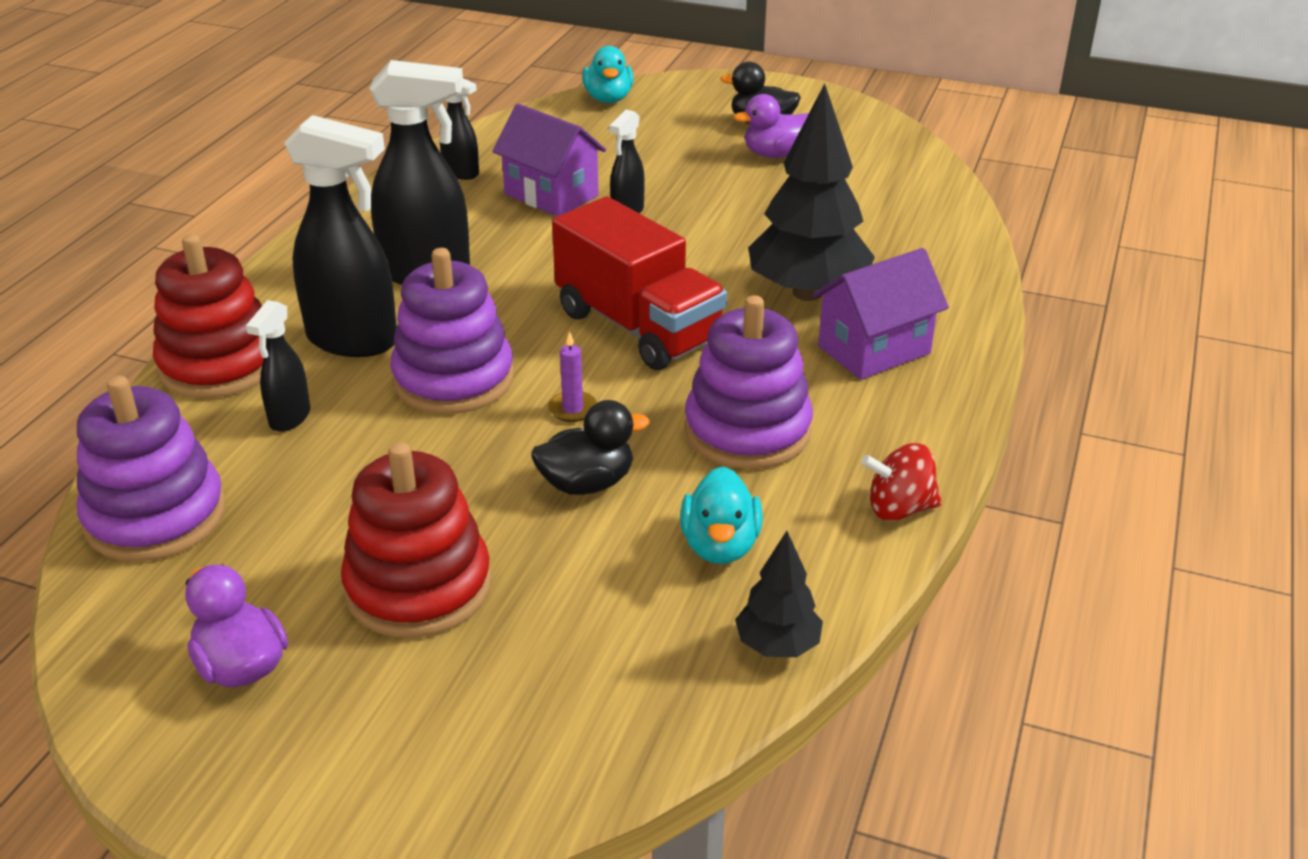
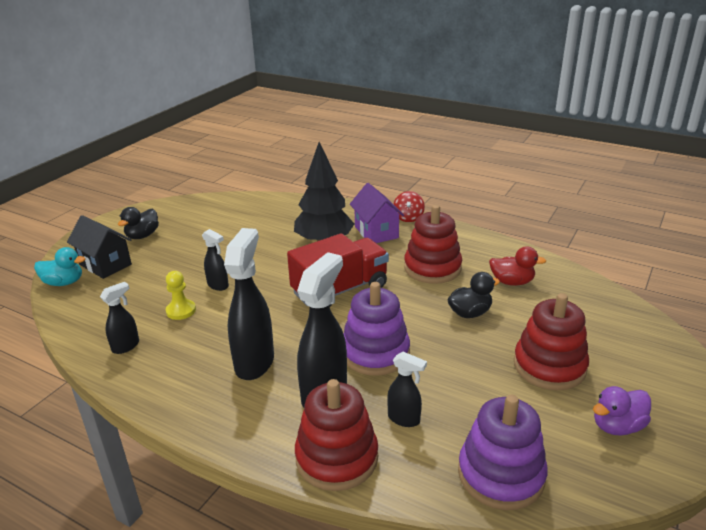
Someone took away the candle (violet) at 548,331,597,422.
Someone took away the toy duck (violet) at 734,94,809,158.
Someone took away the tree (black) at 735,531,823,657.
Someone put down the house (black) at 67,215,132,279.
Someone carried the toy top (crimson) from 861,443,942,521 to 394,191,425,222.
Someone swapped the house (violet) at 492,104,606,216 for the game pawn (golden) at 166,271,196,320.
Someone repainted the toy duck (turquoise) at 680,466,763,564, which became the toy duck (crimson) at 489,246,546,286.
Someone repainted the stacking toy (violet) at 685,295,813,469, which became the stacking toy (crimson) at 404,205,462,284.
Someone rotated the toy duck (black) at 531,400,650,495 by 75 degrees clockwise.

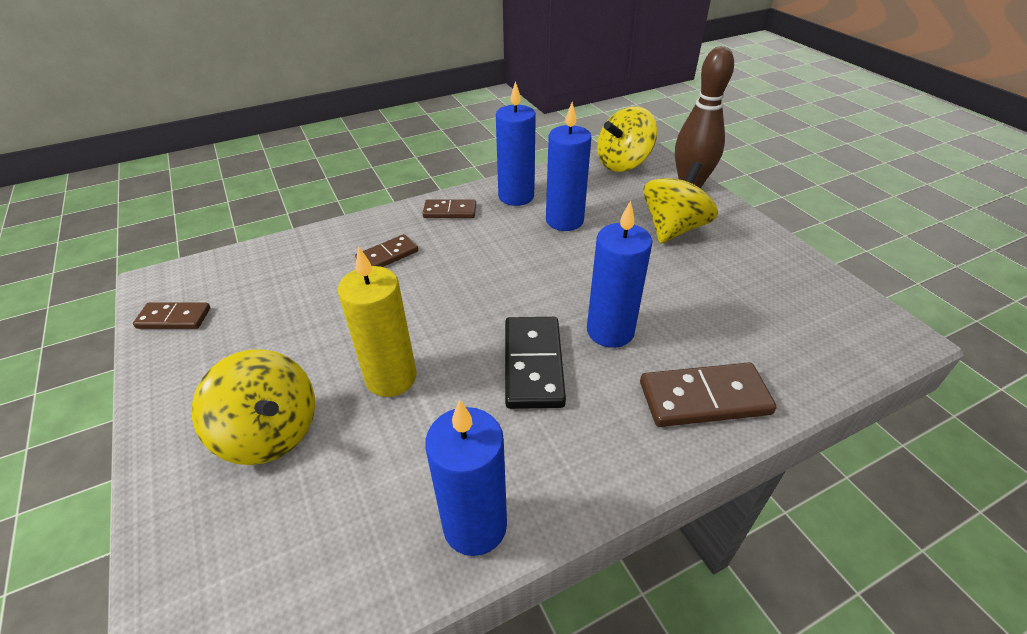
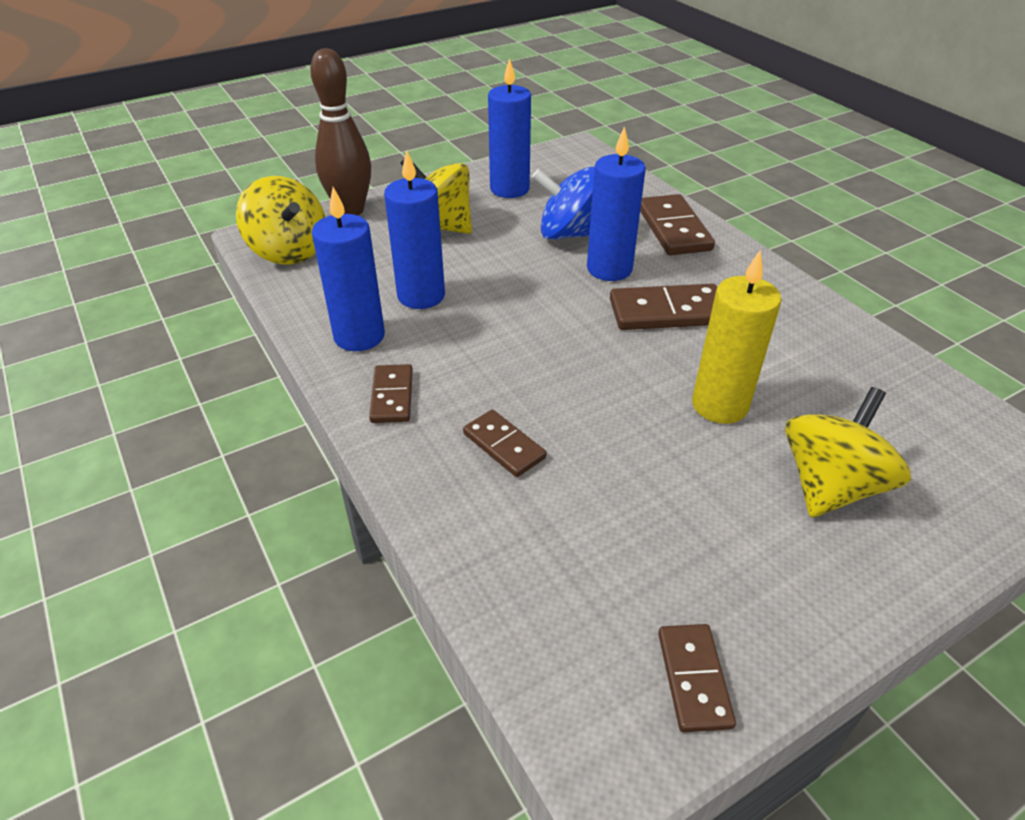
Someone put down the toy top (cobalt) at 532,167,595,240.
Someone carried the candle (cobalt) from 425,400,507,556 to 488,58,531,198.
Someone repainted the domino (black) at 505,317,566,409, which became the domino (brown) at 610,284,717,330.

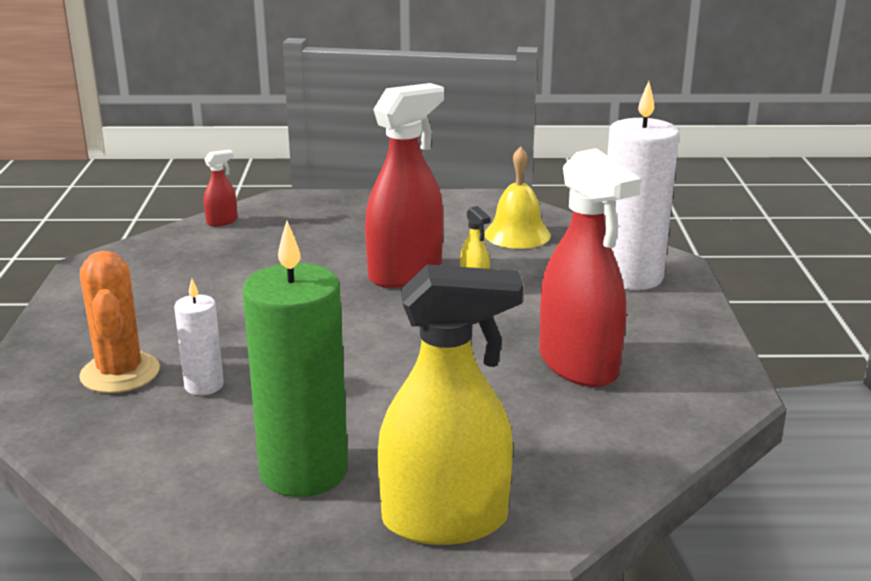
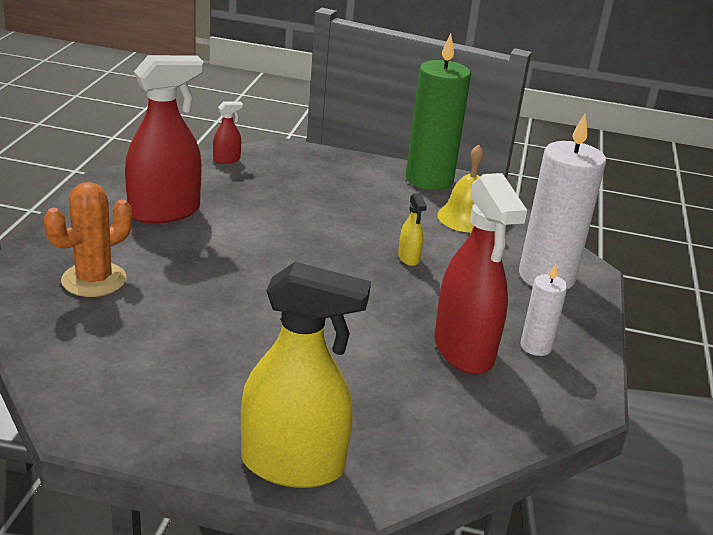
Someone carried the candle (pure white) from 174,279,224,395 to 520,264,568,356.
Someone carried the candle (leaf-green) from 242,221,348,497 to 406,34,471,190.
Someone carried the spray cleaner (crimson) from 365,83,444,288 to 125,55,204,224.
Someone rotated the cactus (orange) at 79,251,160,393 by 45 degrees clockwise.

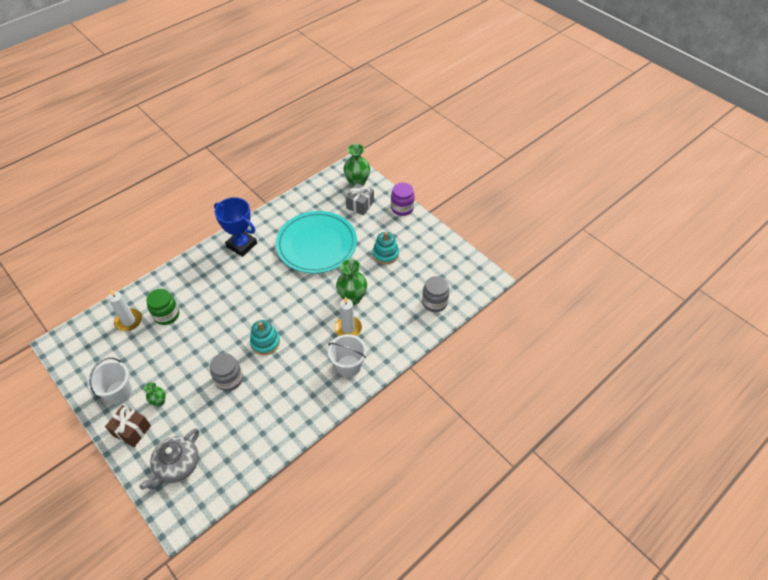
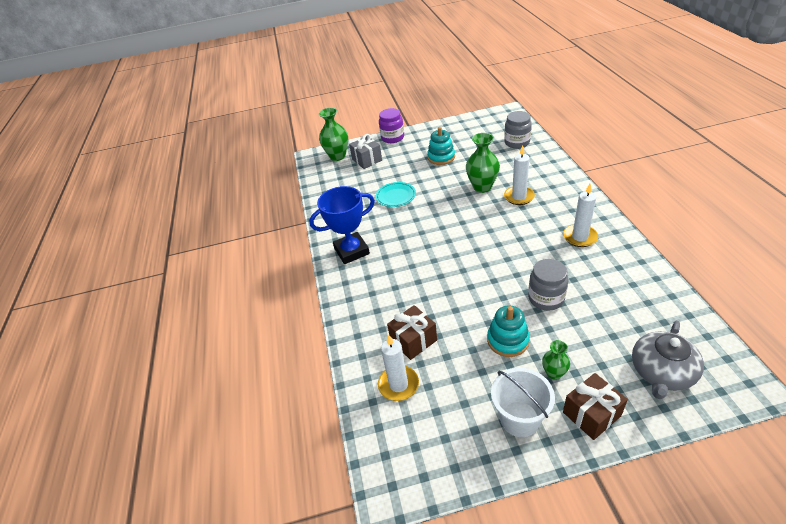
Someone took away the pail (pure white) at 328,334,367,377.
Someone put down the candle (pure white) at 563,184,598,247.
Someone carried the stacking toy (turquoise) from 250,320,280,355 to 487,305,530,357.
Someone swapped the jam jar (leaf-green) at 146,289,179,325 for the present (brown) at 387,305,437,360.
Someone rotated the tea pot (ash-grey) at 140,429,199,490 by 60 degrees clockwise.
Someone scaled the flat dish (turquoise) at 276,211,357,274 by 0.44.

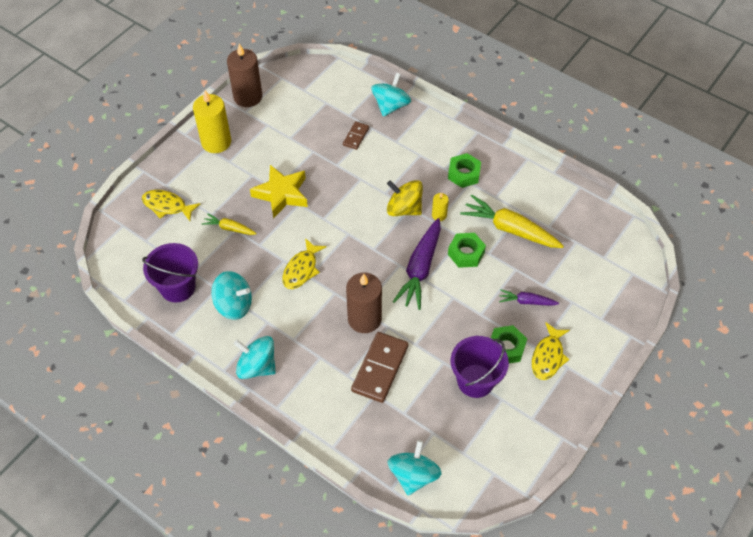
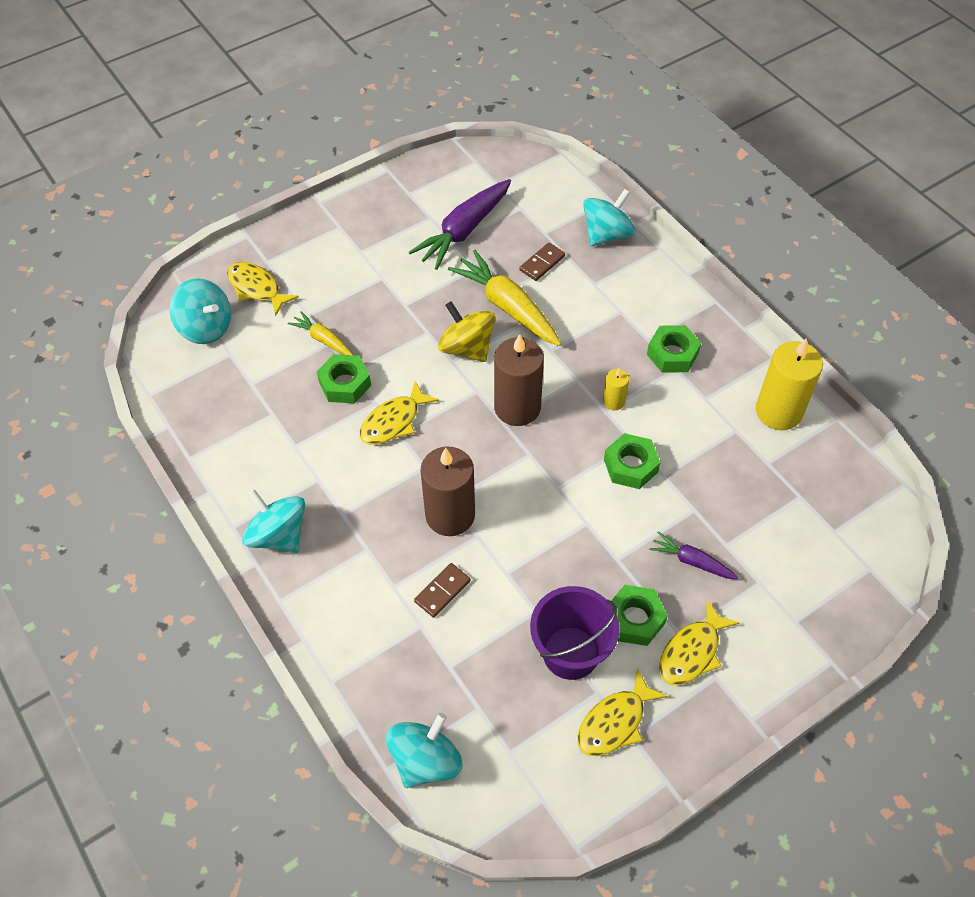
Someone took away the pail (violet) at 142,243,198,302.
Someone took away the star shape (golden) at 250,165,308,219.
Someone put down the hexagon nut (leaf-green) at 317,354,371,404.
Someone put down the fish (golden) at 577,668,668,756.
Someone carried the candle (golden) from 193,90,231,153 to 756,338,823,430.
Someone carried the toy top (turquoise) from 211,271,252,320 to 170,278,231,344.
Someone carried the candle (brown) from 227,43,262,107 to 494,334,544,426.
Someone carried the toy top (golden) from 387,180,423,216 to 438,301,495,362.
Someone carried the toy carrot (violet) from 393,218,441,310 to 408,179,511,270.
Someone carried the toy carrot (golden) from 460,195,564,248 to 448,250,561,346.
Someone scaled the domino (brown) at 351,332,408,403 by 0.53.

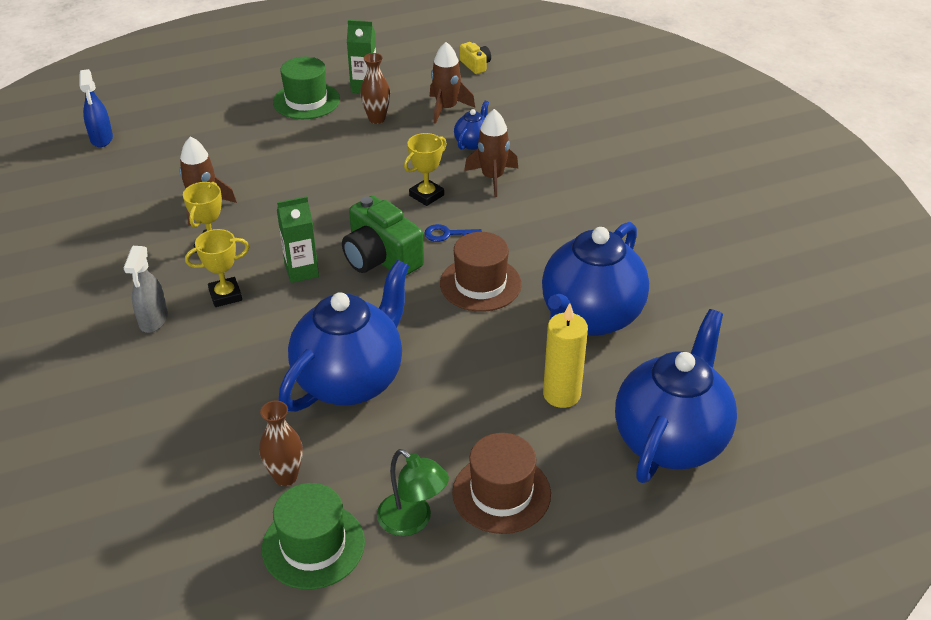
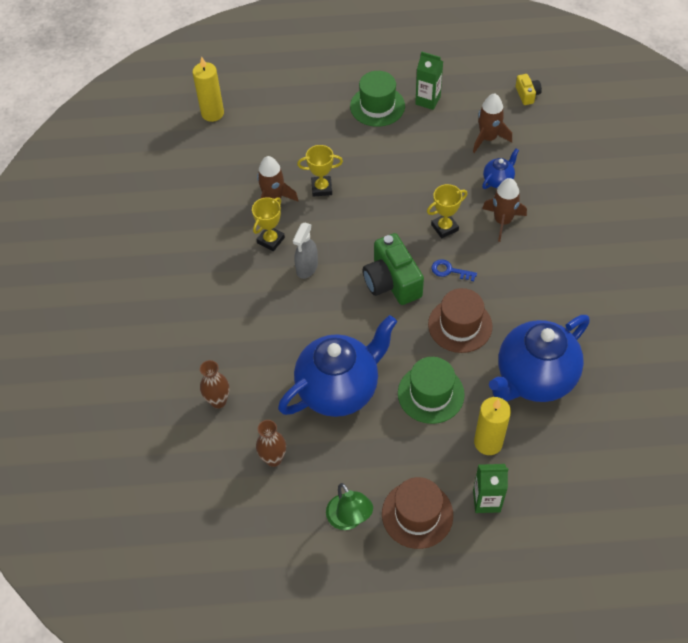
Someone took away the tea pot (cobalt) at 615,309,737,483.
Someone carried the spray cleaner (ash-grey) from 124,246,168,333 to 293,223,318,279.
Someone carried the prize cup (golden) from 185,229,249,307 to 297,145,343,197.
Someone carried the hat (leaf-green) from 262,483,365,590 to 398,357,465,424.
Someone carried the juice carton (leaf-green) from 277,196,319,283 to 473,464,508,513.
Someone carried the flower vase (brown) from 360,53,390,124 to 200,360,230,409.
Someone swapped the spray cleaner (cobalt) at 80,69,113,147 for the candle (golden) at 192,57,224,122.

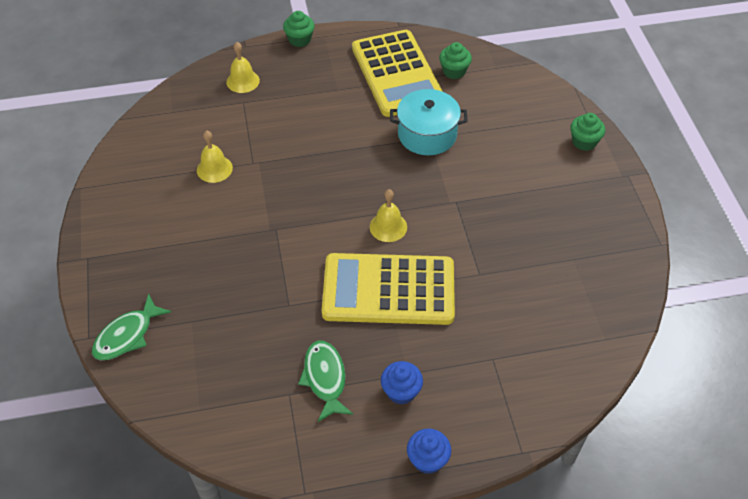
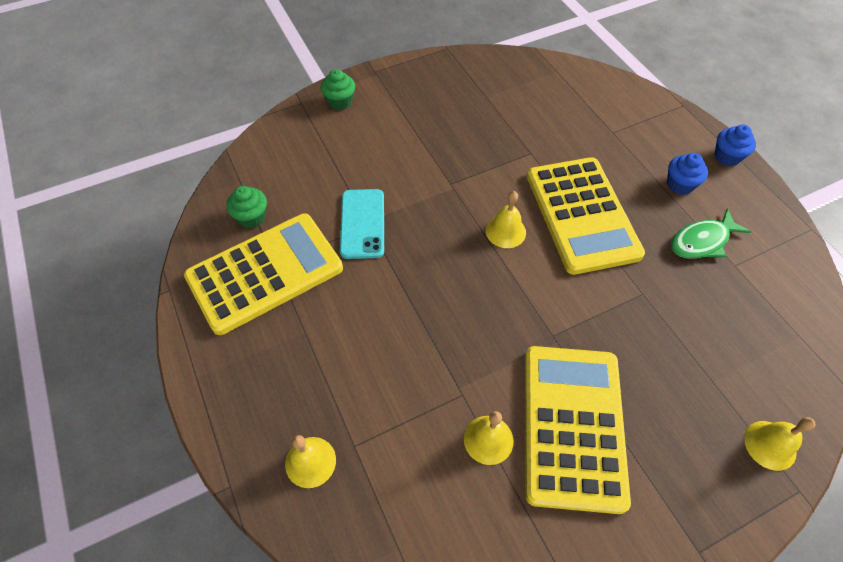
Someone took away the cupcake (leaf-green) at 283,11,315,47.
Someone put down the calculator (golden) at 525,346,631,514.
Someone swapped the fish (leaf-green) at 92,293,171,360 for the bell (golden) at 744,417,816,471.
Someone swapped the cooking pot (turquoise) at 390,89,468,155 for the smartphone (turquoise) at 340,189,384,259.

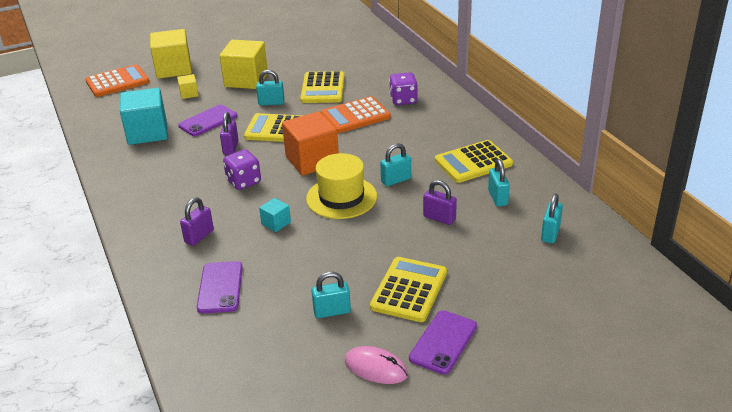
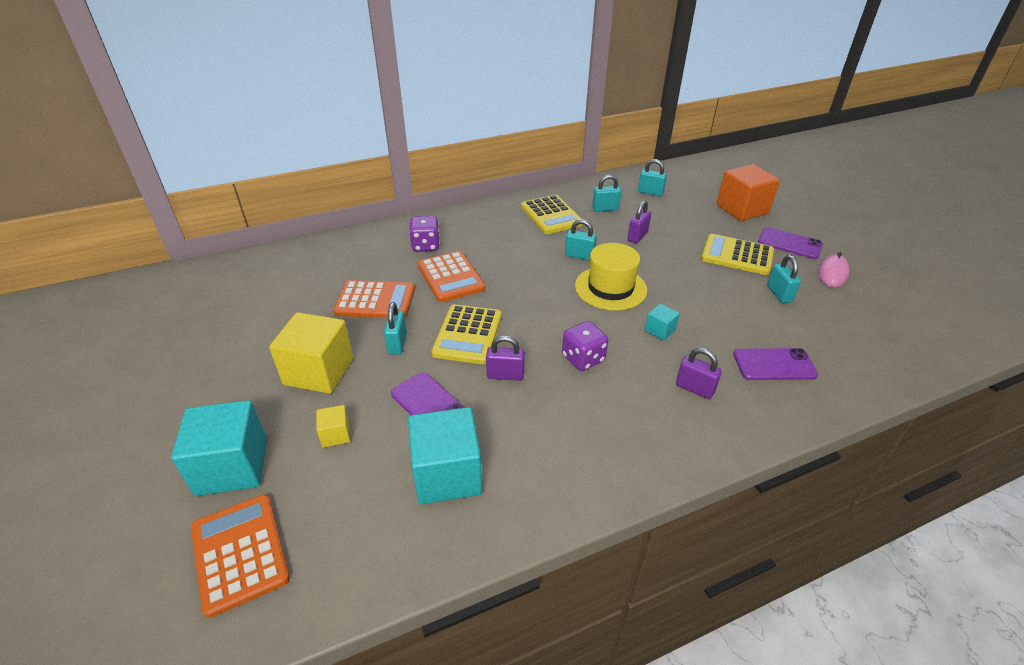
Someone carried the block (orange) from 282,111,339,176 to 716,164,780,221.
Someone repainted the block (golden) at 150,29,192,79, which became the block (turquoise) at 171,400,267,496.
Someone repainted the calculator (golden) at 300,71,345,103, which became the calculator (orange) at 333,280,415,318.
Someone rotated the lock (turquoise) at 380,143,411,186 by 45 degrees counterclockwise.

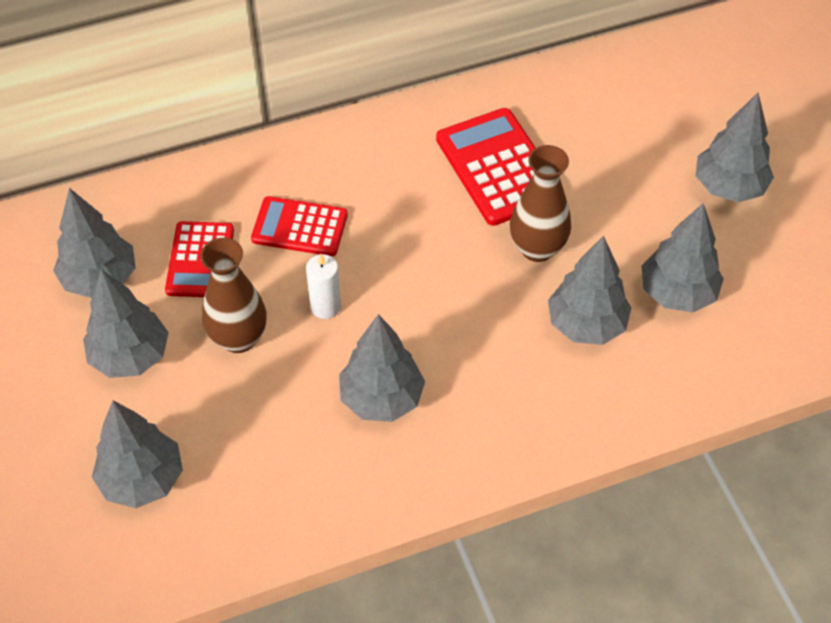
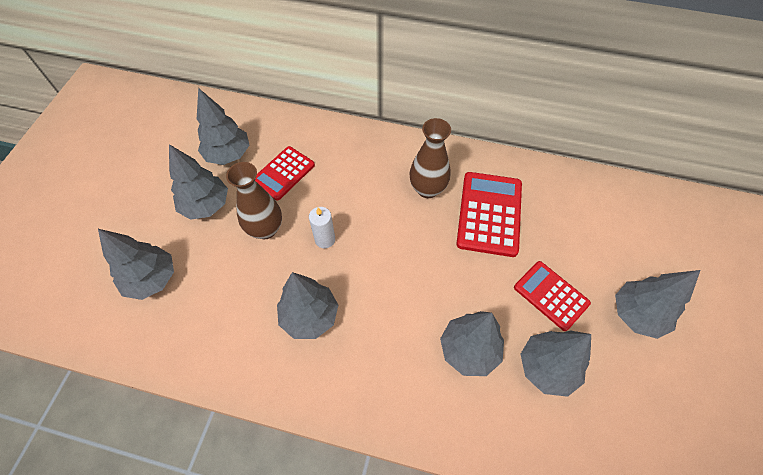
Someone carried the calculator (crimson) from 251,196,348,256 to 514,261,591,331.
Someone carried the flower vase (brown) from 510,145,571,262 to 409,118,451,198.

